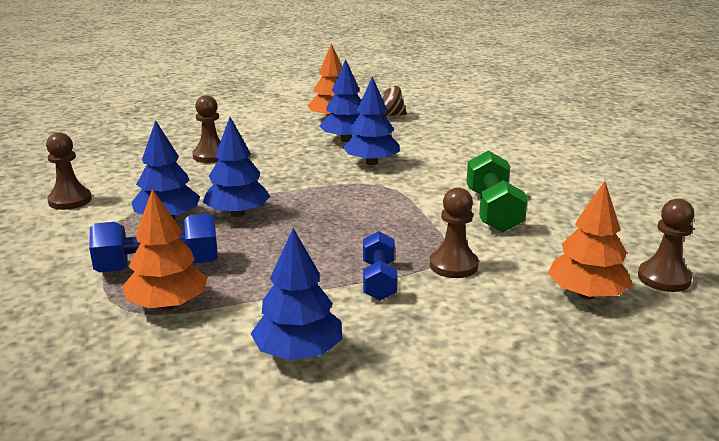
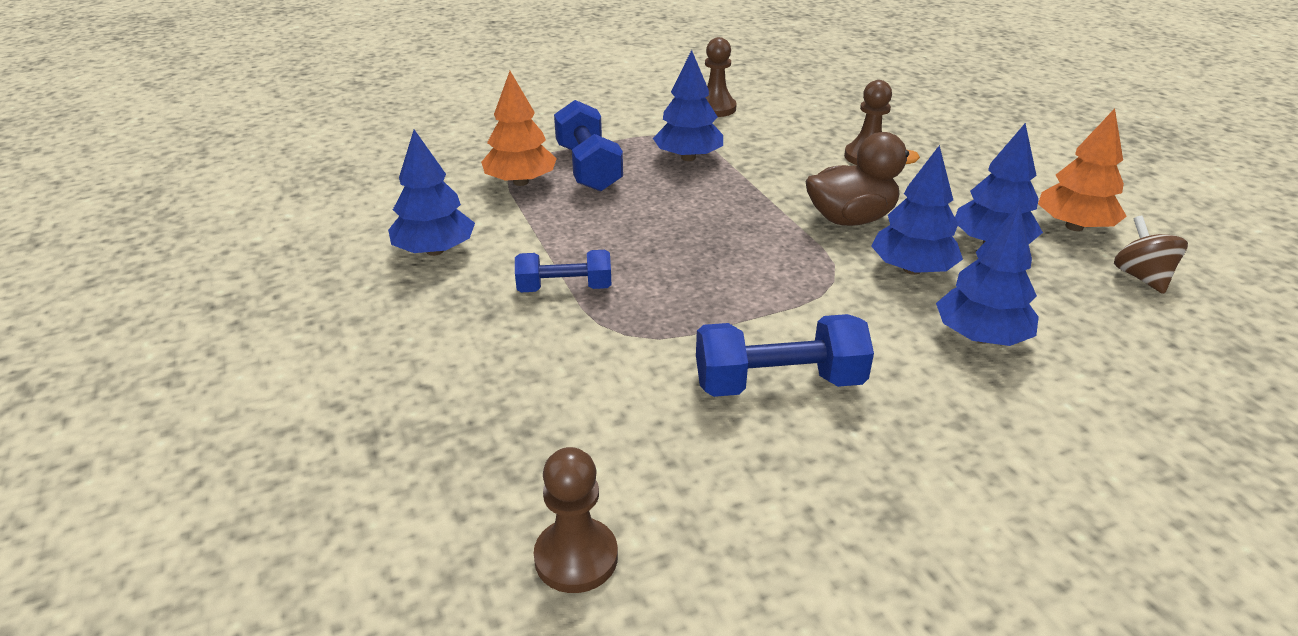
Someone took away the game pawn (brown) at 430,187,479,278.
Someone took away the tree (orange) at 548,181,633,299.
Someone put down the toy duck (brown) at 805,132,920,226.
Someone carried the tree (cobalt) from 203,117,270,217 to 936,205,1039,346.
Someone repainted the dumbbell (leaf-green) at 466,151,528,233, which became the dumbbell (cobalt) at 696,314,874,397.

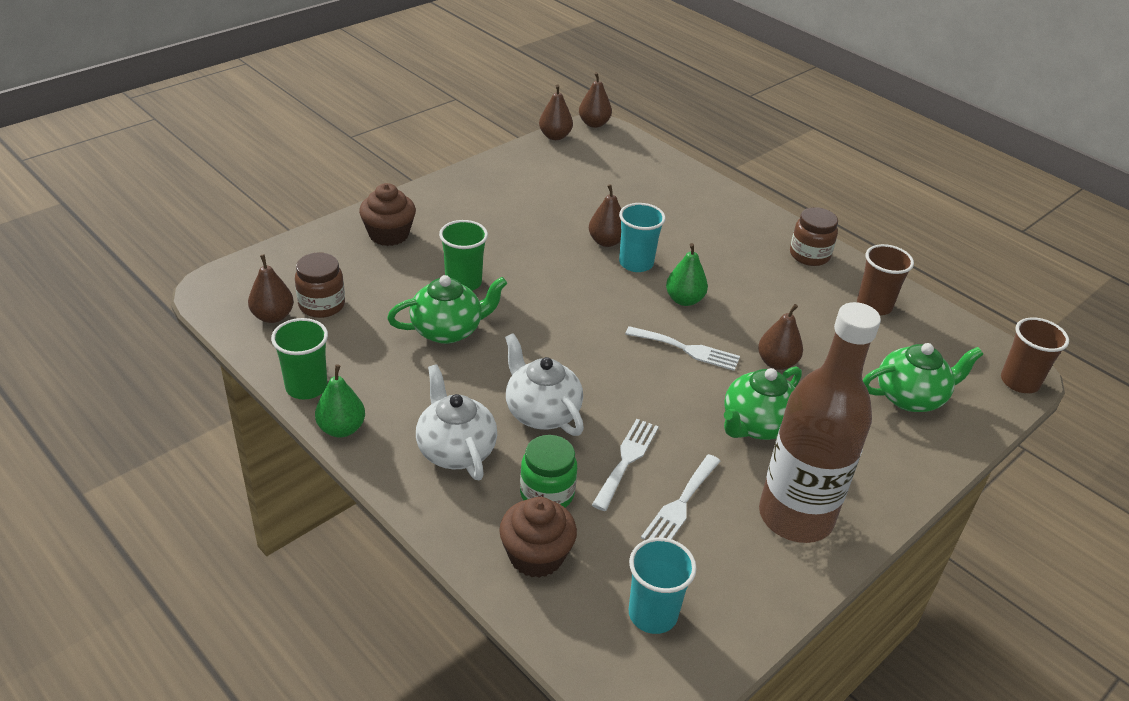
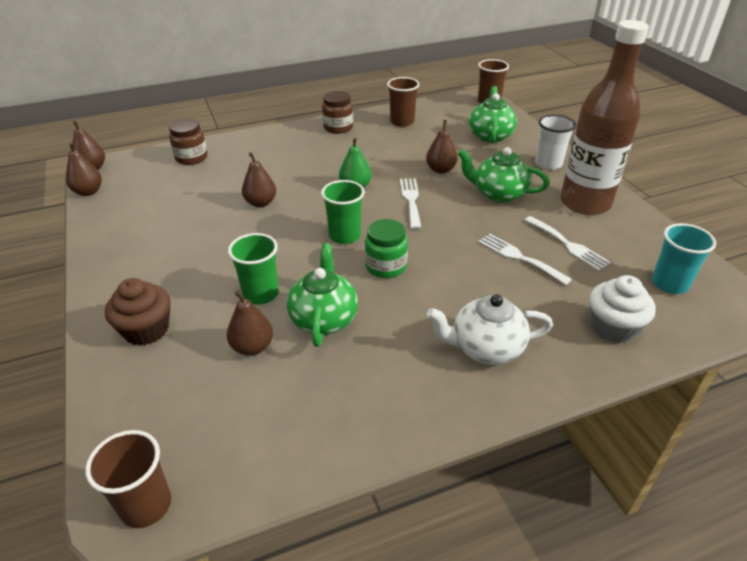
Someone took away the pear (leaf-green) at 315,364,365,438.
Someone took away the tea pot (pure white) at 505,333,584,436.
Someone took away the beaker (turquoise) at 619,203,666,272.
Someone put down the beaker (brown) at 85,430,171,528.
Someone put down the beaker (pure white) at 535,115,576,170.
Someone carried the pear (brown) from 248,254,294,323 to 227,290,273,356.
Someone carried the beaker (leaf-green) from 271,318,328,399 to 321,180,365,244.
Someone carried the jam jar (brown) from 295,253,345,318 to 169,119,207,165.
Someone carried the jam jar (leaf-green) from 520,435,577,508 to 365,219,408,278.
Someone repainted the cupcake (brown) at 499,497,577,578, which became the cupcake (pure white) at 589,275,656,343.
Someone rotated the fork (pure white) at 625,326,740,371 by 45 degrees counterclockwise.
Someone rotated the tea pot (leaf-green) at 724,366,802,440 by 135 degrees clockwise.

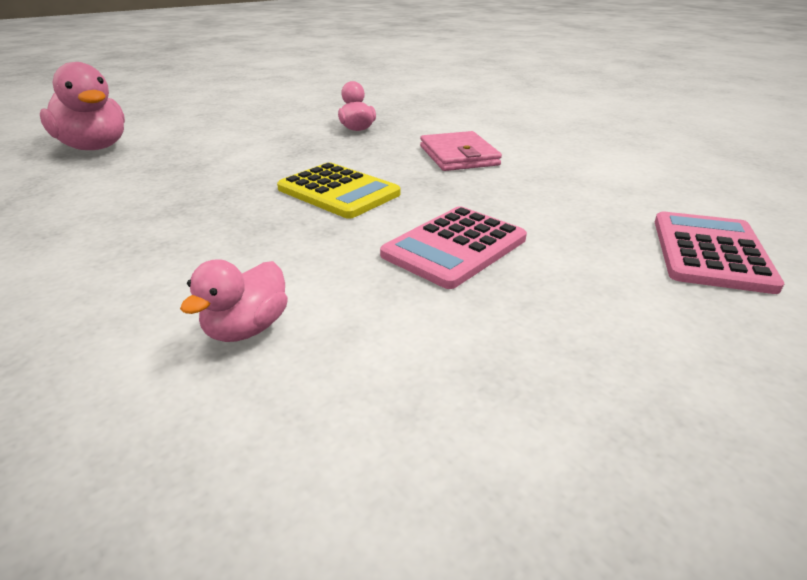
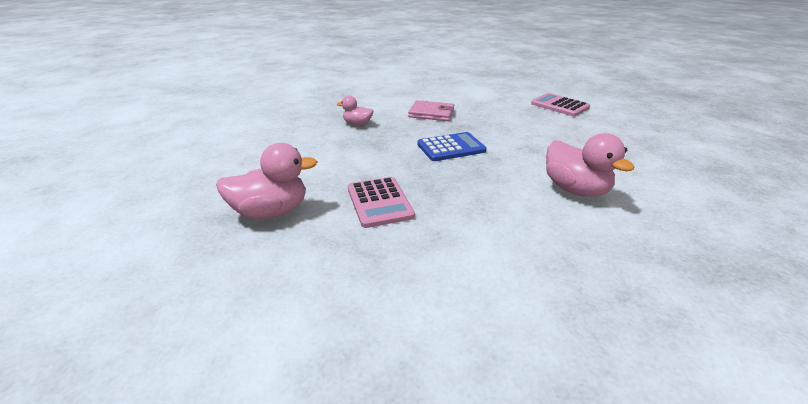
Someone carried the calculator (rose-pink) from 380,206,527,289 to 348,177,415,228.
Someone repainted the calculator (golden) at 277,162,400,219, which became the calculator (cobalt) at 417,132,487,161.
Someone scaled the toy duck (rose-pink) at 180,259,288,342 by 1.74.

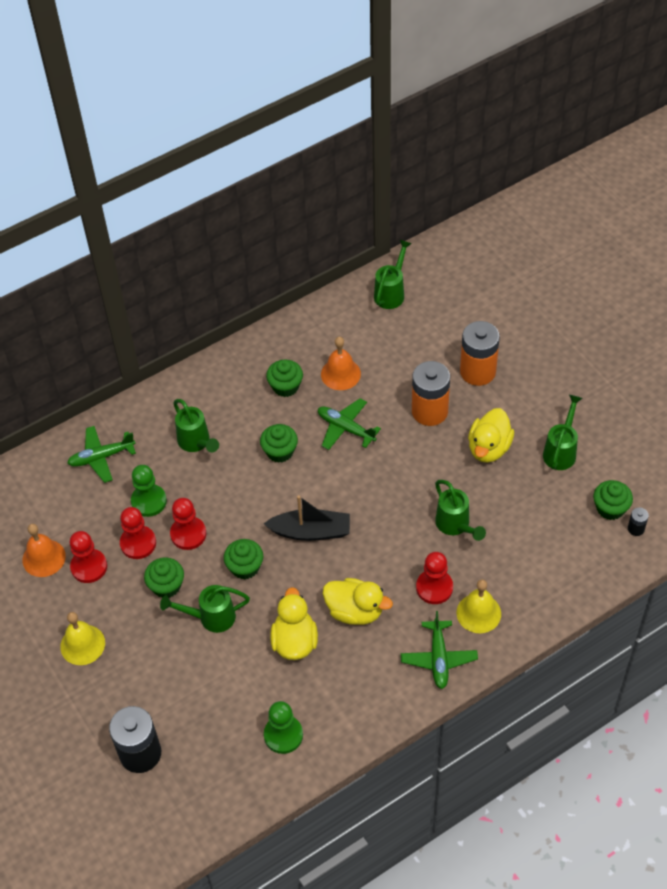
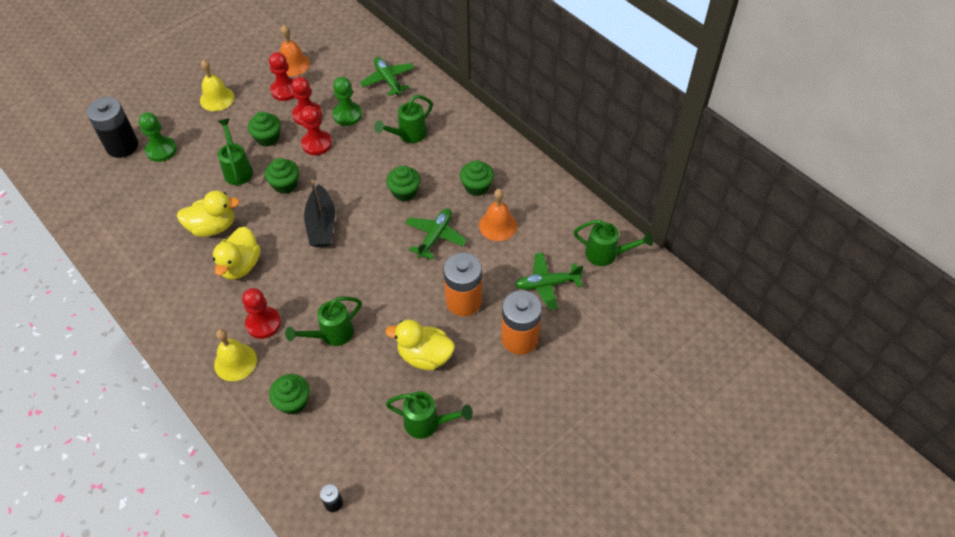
Someone carried the game pawn (leaf-green) from 264,701,303,754 to 139,112,177,162.
Someone carried the aeroplane (leaf-green) from 401,611,478,689 to 515,253,583,310.
Someone carried the cupcake (leaf-green) from 593,480,633,520 to 269,374,310,415.

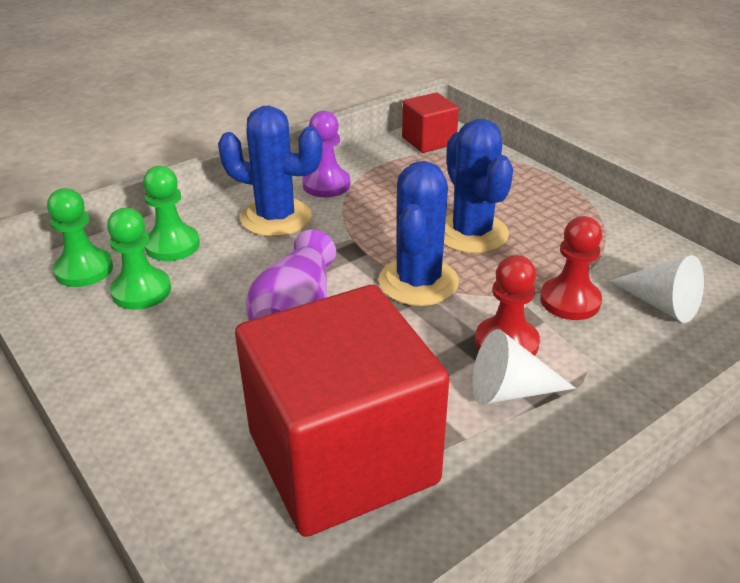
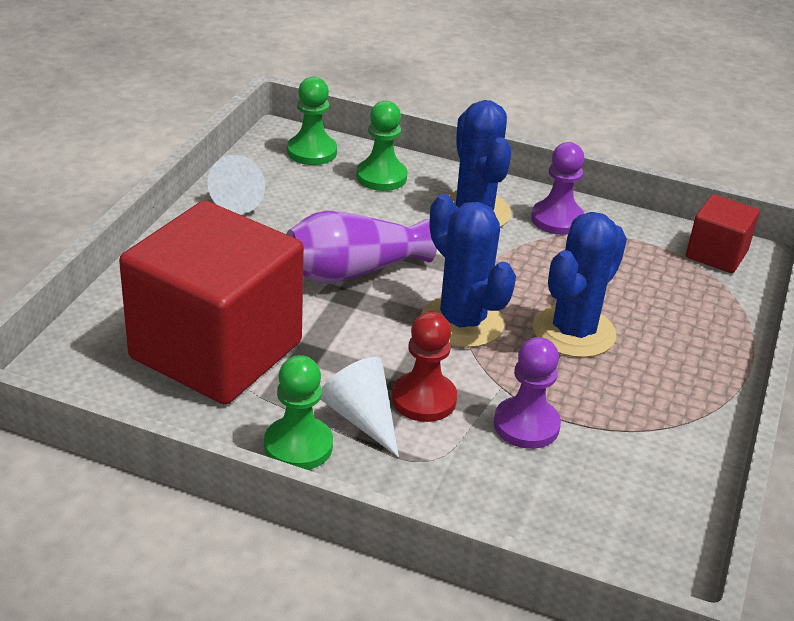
Someone carried the game pawn (leaf-green) from 107,208,171,310 to 264,355,333,470.
Someone carried the cone shape (pure white) from 610,255,704,323 to 207,155,265,214.
Someone repainted the game pawn (crimson) at 540,216,602,320, which became the game pawn (violet) at 494,337,561,449.
Someone rotated the cactus (cobalt) at 379,161,459,306 by 75 degrees clockwise.

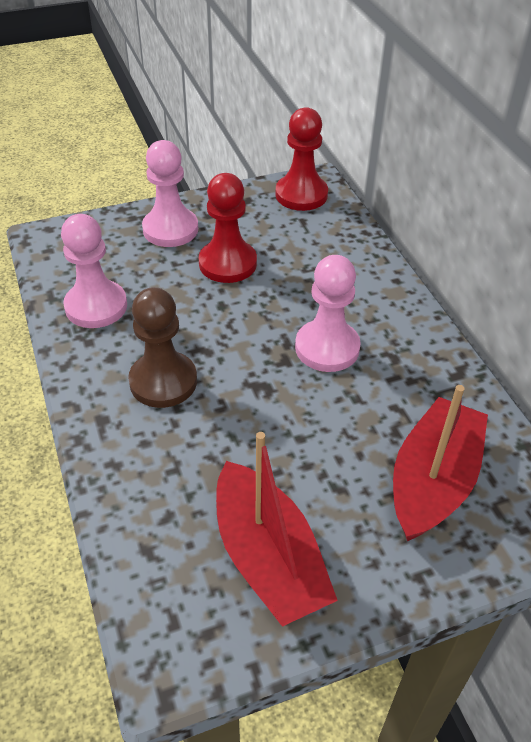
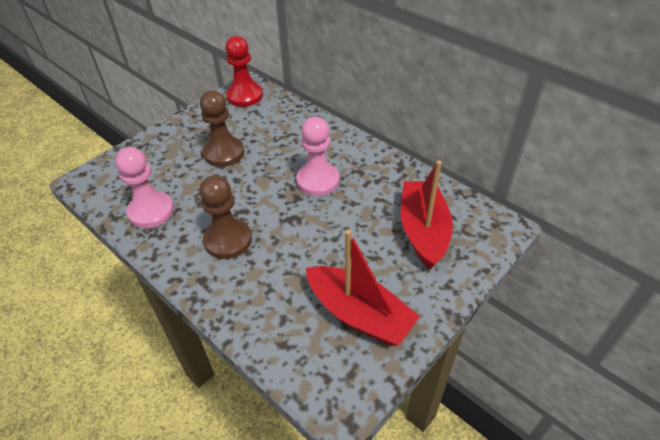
Someone took away the game pawn (rose-pink) at 142,140,198,247.
Someone repainted the game pawn (crimson) at 199,173,257,283, which became the game pawn (brown) at 200,90,244,167.

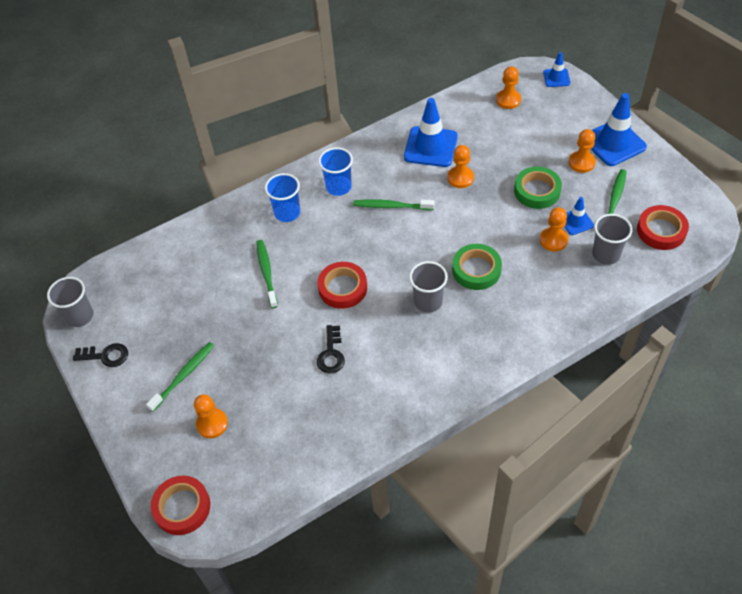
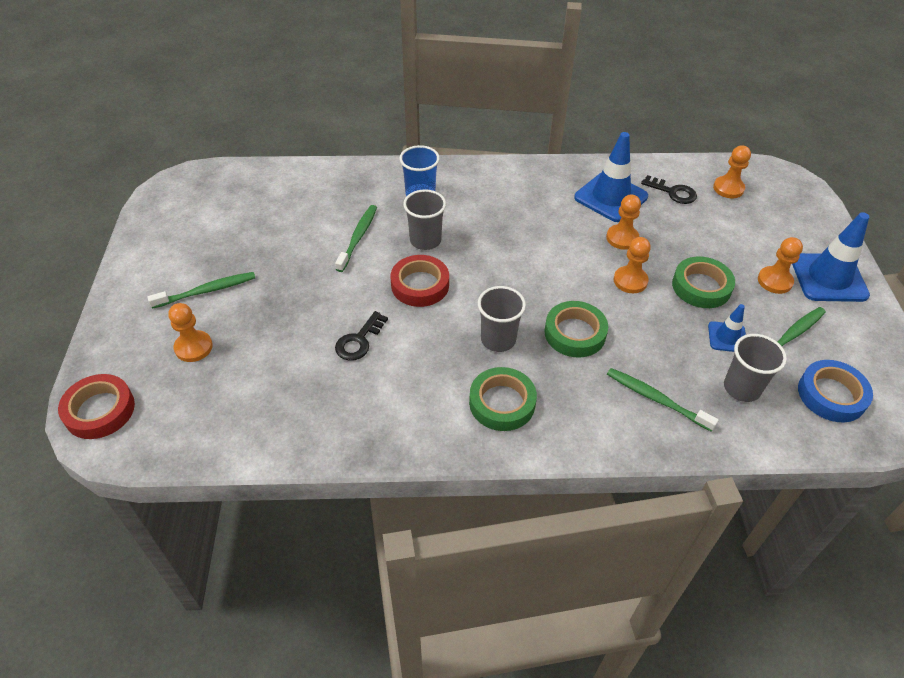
Someone took away the beaker (cobalt) at 318,147,353,196.
Someone took away the road cone (cobalt) at 543,52,570,87.
Someone put down the sticky tape (leaf-green) at 469,367,537,431.
Someone carried the beaker (ash-grey) from 47,277,93,327 to 403,189,446,250.
Someone carried the key (black) from 73,343,128,367 to 641,175,697,204.
Someone carried the tooth brush (leaf-green) from 353,199,434,210 to 607,368,719,432.
Someone carried the game pawn (orange) from 539,207,568,252 to 614,237,651,293.
Someone repainted the sticky tape (crimson) at 637,205,689,250, which became the sticky tape (cobalt) at 798,360,873,423.

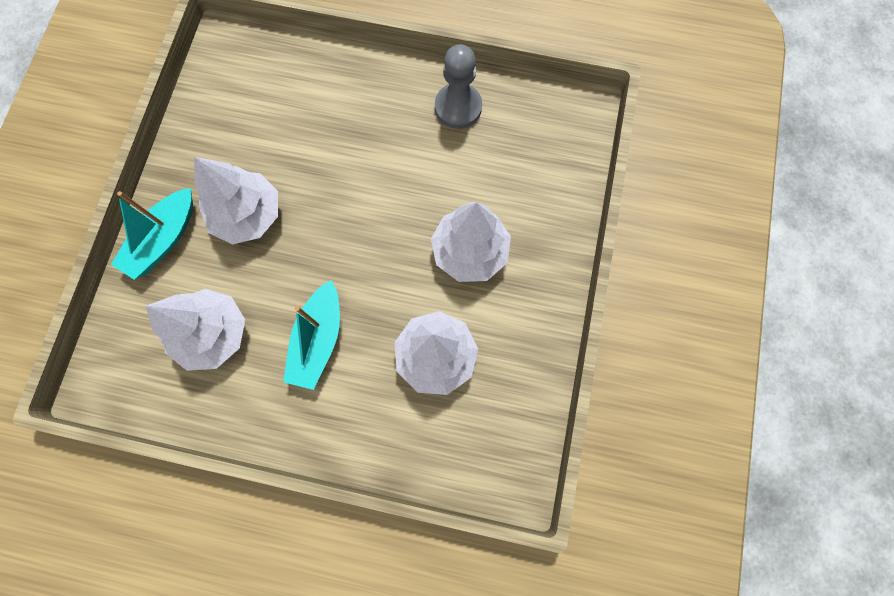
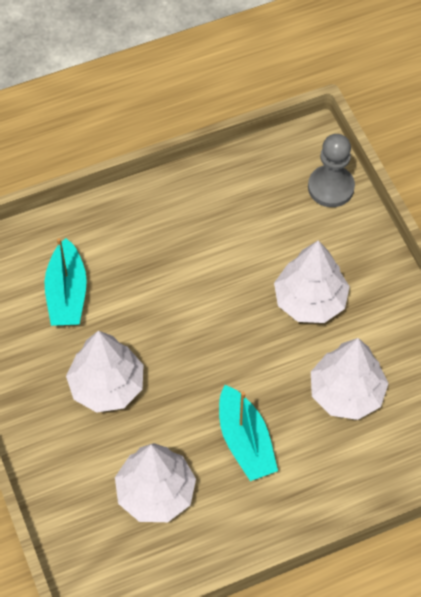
Someone carried the sailboat (turquoise) from 111,188,193,280 to 45,238,87,326.
Someone carried the game pawn (ash-grey) from 435,44,482,129 to 308,134,355,207.

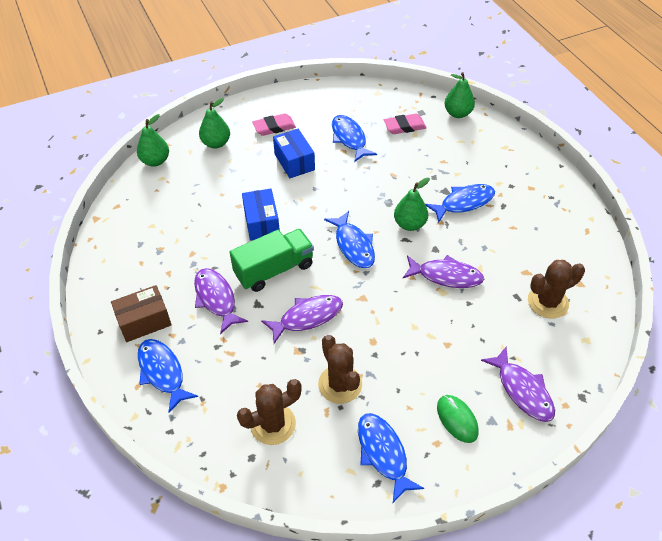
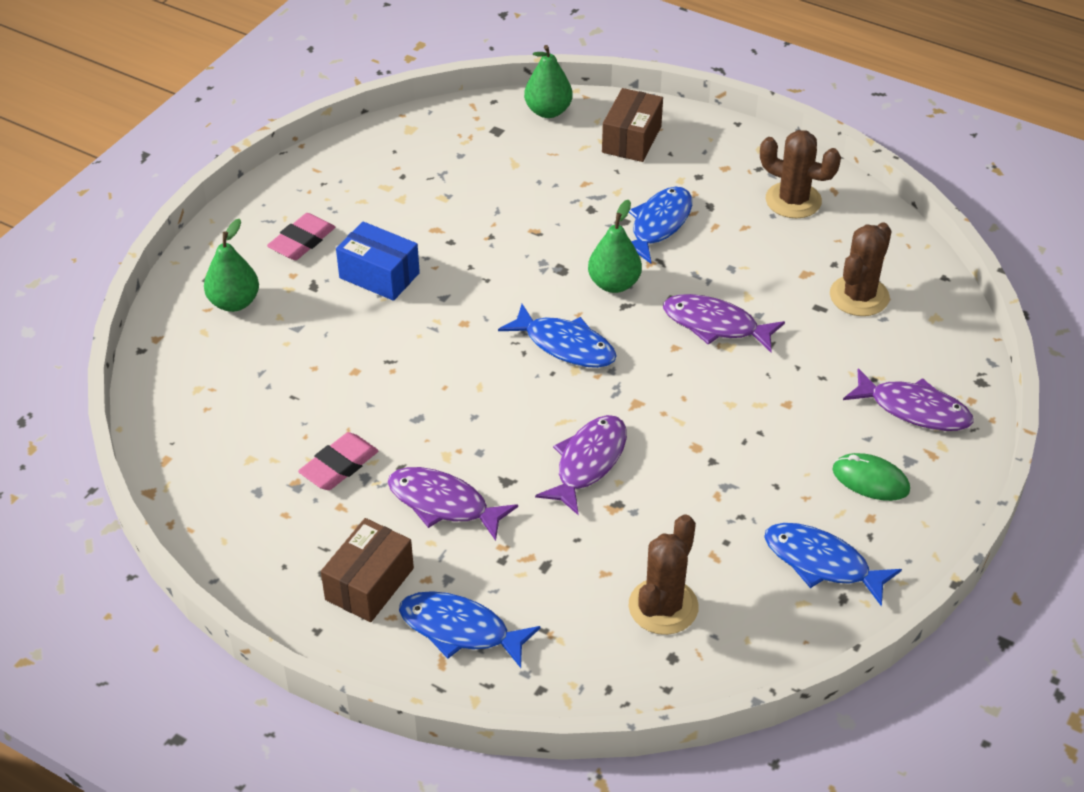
Someone took away the pear (leaf-green) at 137,114,169,167.
Someone took away the toy truck (leaf-green) at 230,229,314,292.
Someone took away the package (cobalt) at 242,189,280,241.
Someone took away the fish (cobalt) at 332,115,377,162.
Someone put down the package (brown) at 602,88,663,162.
Someone carried the cactus (brown) from 318,335,362,404 to 760,130,841,218.
Someone carried the gum eraser (rose-pink) from 384,114,427,134 to 298,432,379,490.
Someone rotated the fish (violet) at 403,255,484,288 by 135 degrees counterclockwise.

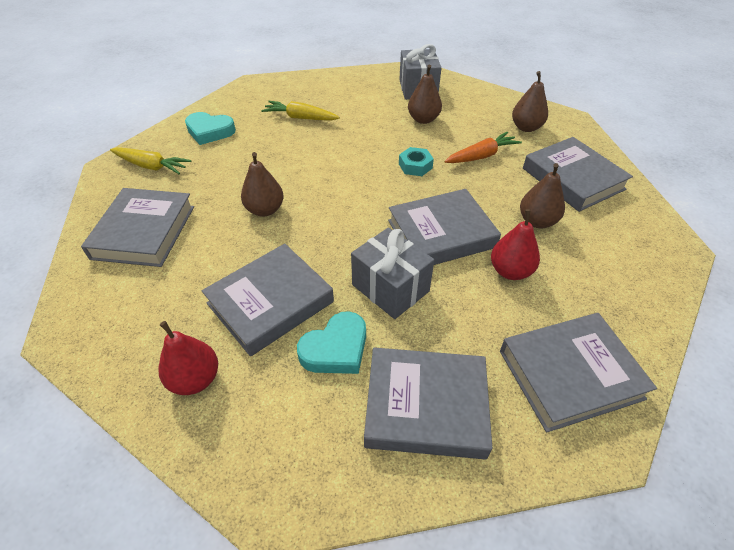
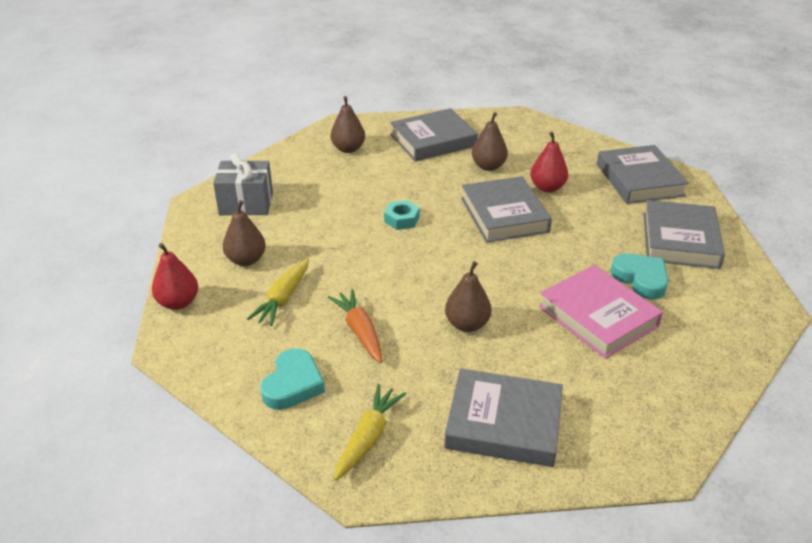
Someone took away the present (ash-grey) at 351,227,434,319.
Someone carried the pear (crimson) from 158,321,218,395 to 152,243,198,310.
Someone carried the pear (brown) from 408,65,442,124 to 223,200,266,266.
Someone carried the toy carrot (orange) from 444,132,522,163 to 328,289,382,363.
Someone repainted the book (ash-grey) at 202,244,334,356, which became the book (rose-pink) at 539,265,663,359.

